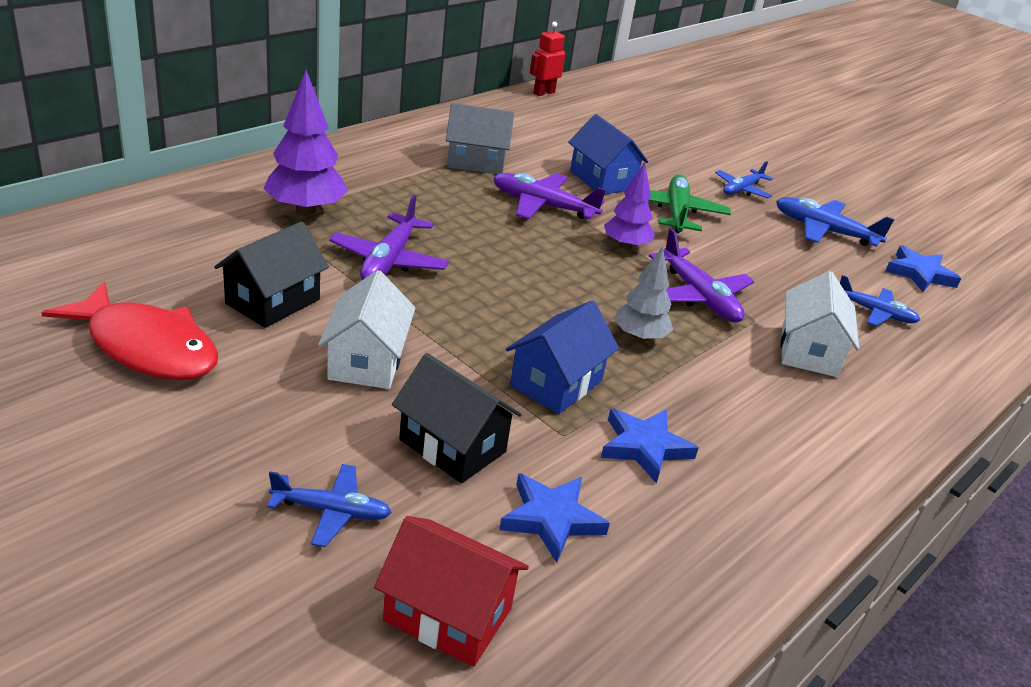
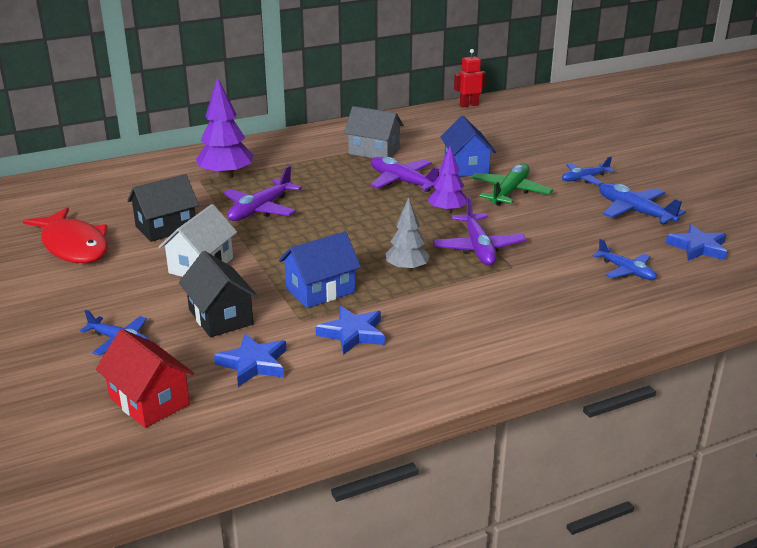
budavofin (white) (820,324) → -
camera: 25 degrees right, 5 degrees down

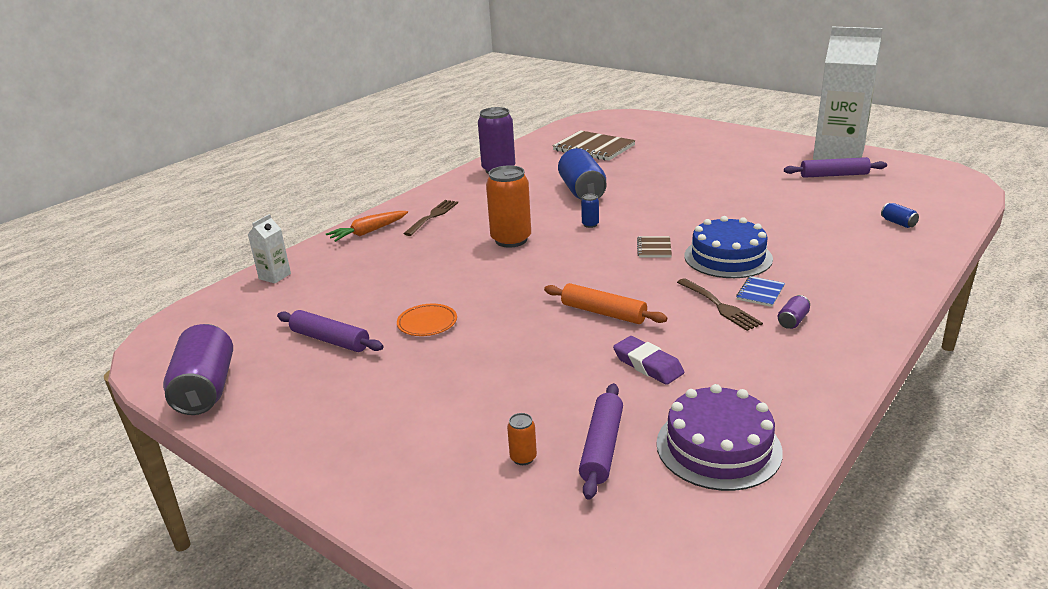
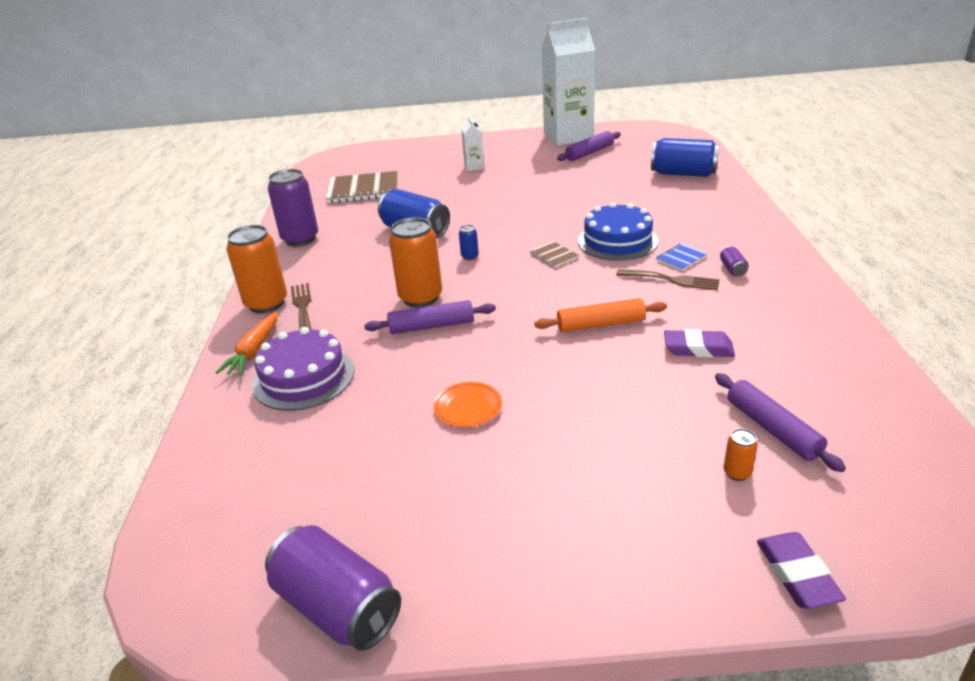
- → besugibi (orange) (256,269)
- → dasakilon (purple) (801,570)
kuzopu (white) (269,248) → kuzopu (white) (472,144), move
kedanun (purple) (330,331) → kedanun (purple) (430,317), move
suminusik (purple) (719,437) → suminusik (purple) (303,369), move
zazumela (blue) (760,291) → zazumela (blue) (682,257), 60 degrees clockwise
besugibi (blue) (900,215) → besugibi (blue) (685,157), x2.31
camera: 40 degrees left, 5 degrees up

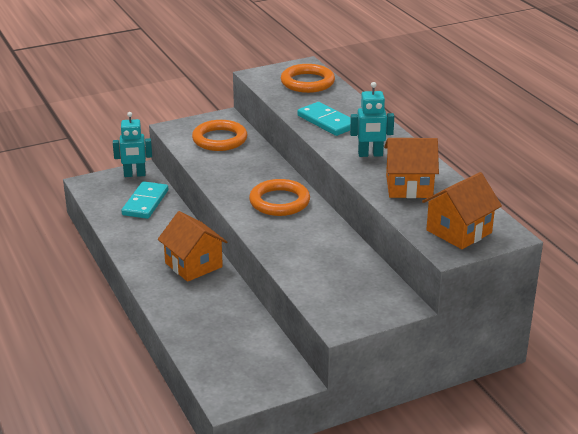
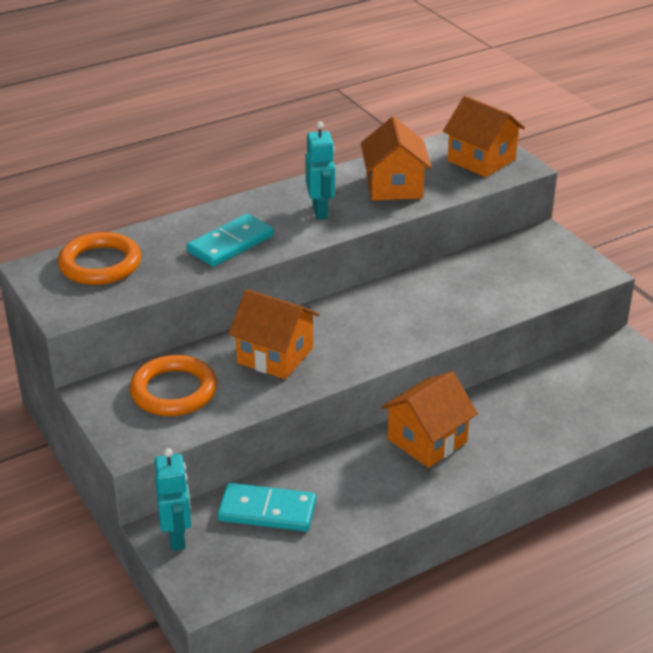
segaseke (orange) (279,197) → -
- → budavofin (orange) (274,334)
camera: 95 degrees left, 5 degrees up

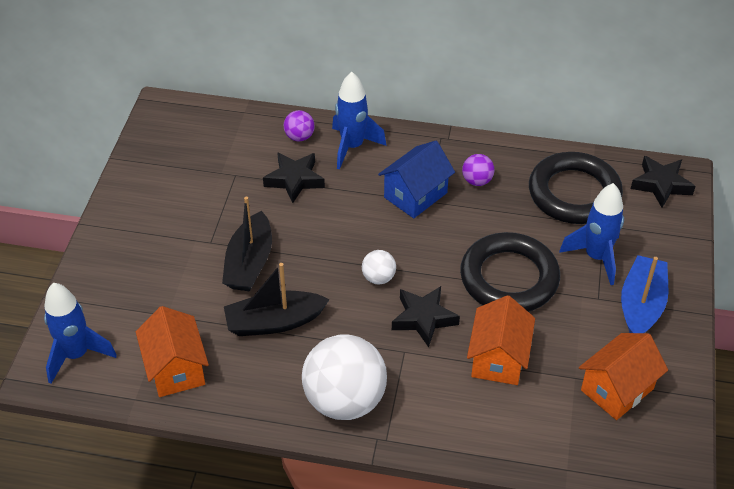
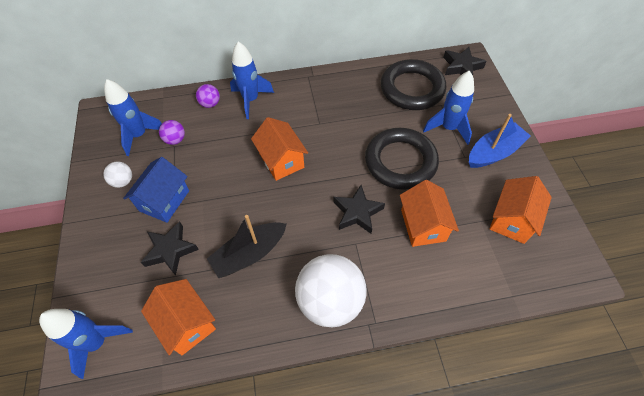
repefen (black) (247,244) → -
- → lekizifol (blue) (133,117)
- → budavofin (orange) (279,149)
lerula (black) (294,177) → lerula (black) (170,248), move
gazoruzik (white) (379,267) → gazoruzik (white) (117,175), move
budavofin (blue) (416,179) → budavofin (blue) (156,190), move
gazoruzik (purple) (478,170) → gazoruzik (purple) (172,132), move
repefen (blue) (644,294) → repefen (blue) (500,141), 60 degrees clockwise
camera: 20 degrees left, 10 degrees up

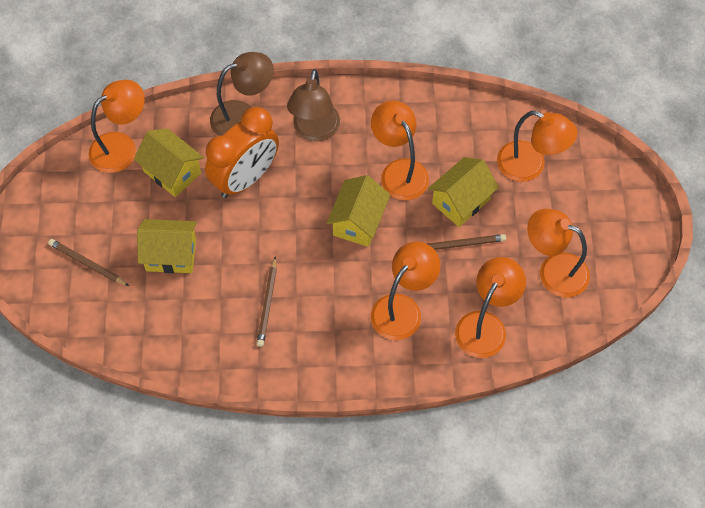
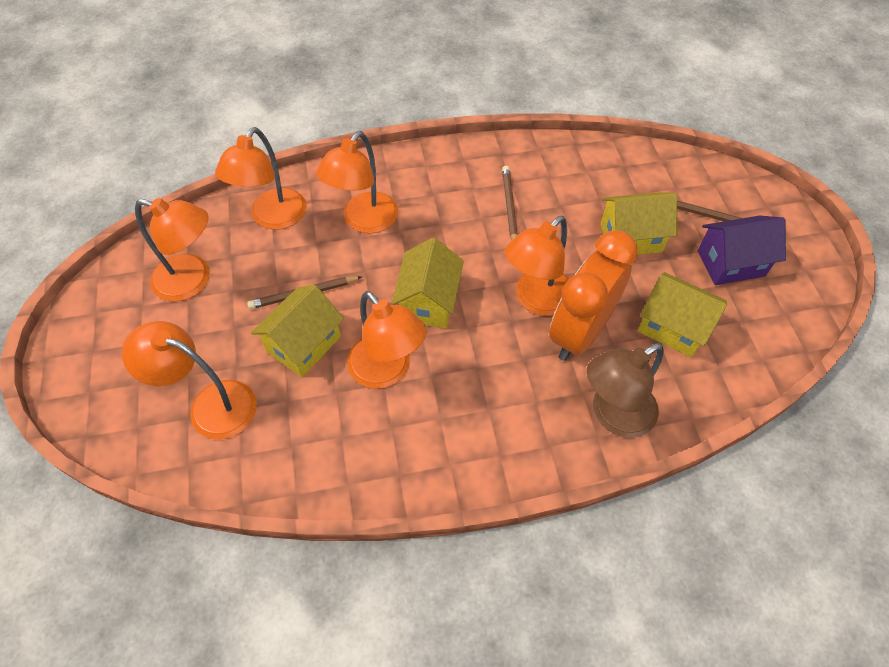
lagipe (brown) (313,105) → -
- → budavofin (purple) (741,250)
lagipe (orange) (117,126) → lagipe (orange) (537,266), move
camera: 170 degrees right, 5 degrees down

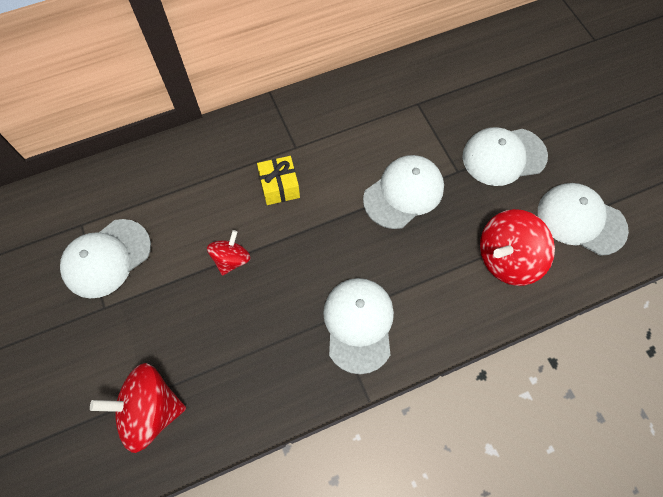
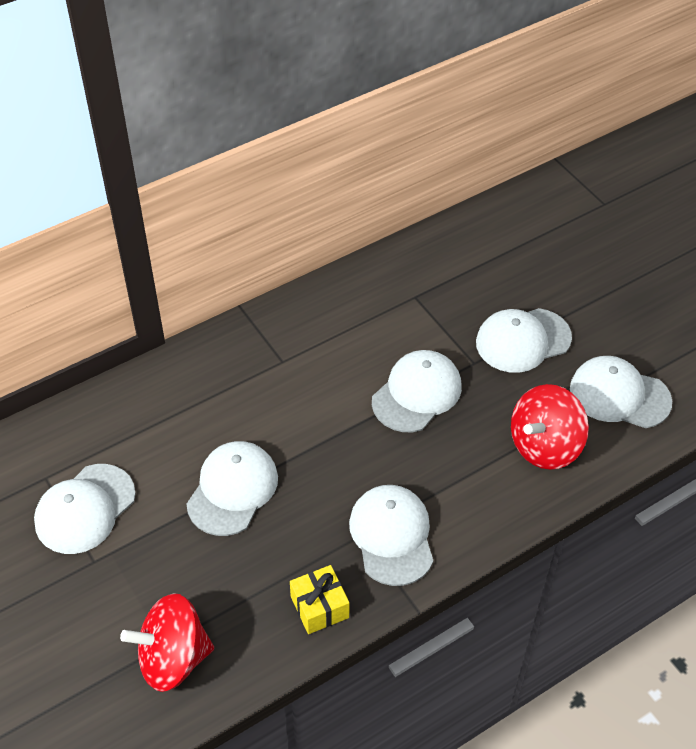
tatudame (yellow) (278,180) → tatudame (yellow) (320,599), move
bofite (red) (229,253) → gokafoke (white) (232,488)
camera: 10 degrees left, 15 degrees down

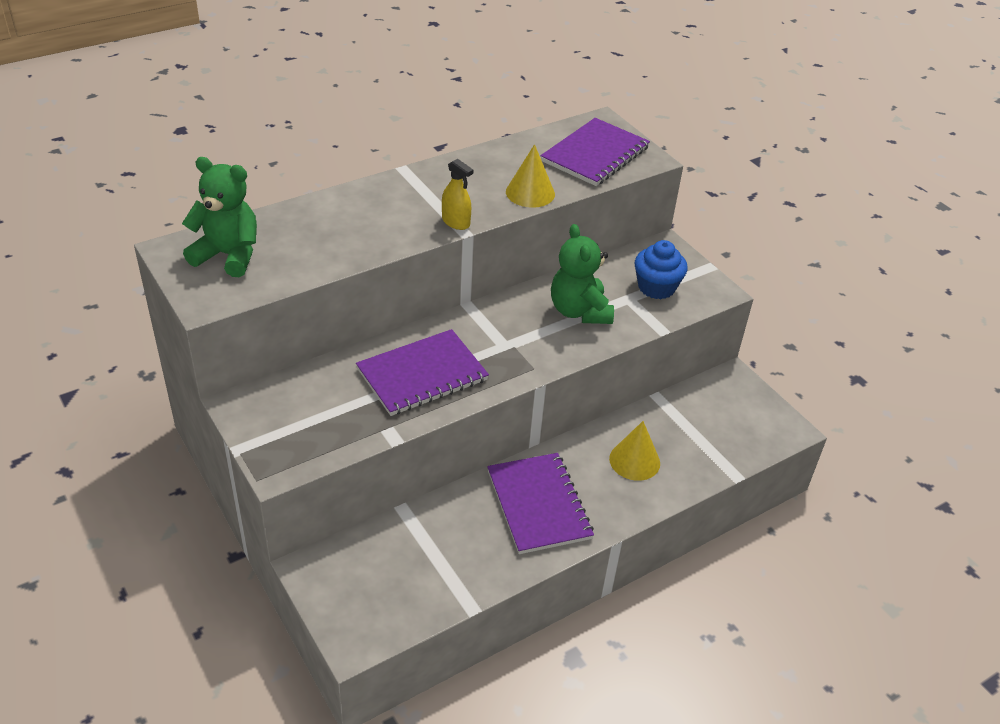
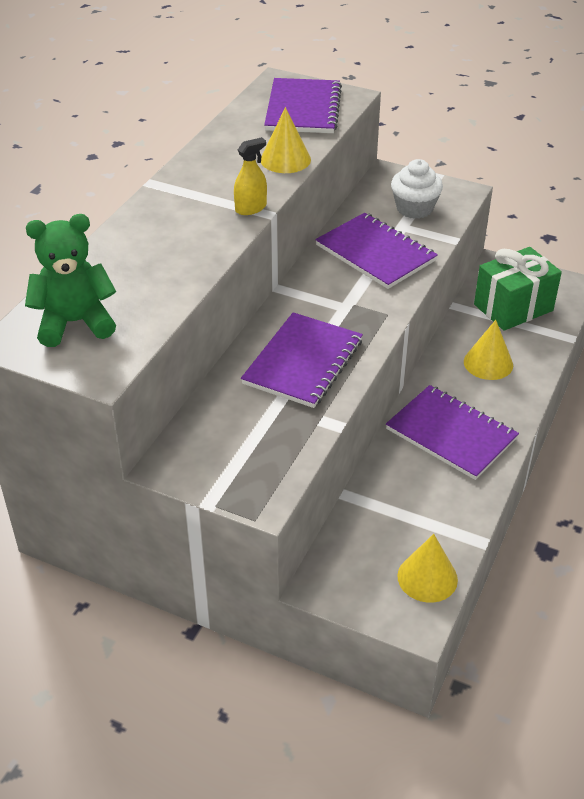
- → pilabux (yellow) (427,568)
- → tatudame (green) (518,289)
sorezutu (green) (582,274) → zazumela (purple) (376,251)
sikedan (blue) (661,269) → sikedan (white) (417,189)
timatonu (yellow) (457,194) → timatonu (yellow) (250,176), 45 degrees counterclockwise
camera: 30 degrees left, 0 degrees up

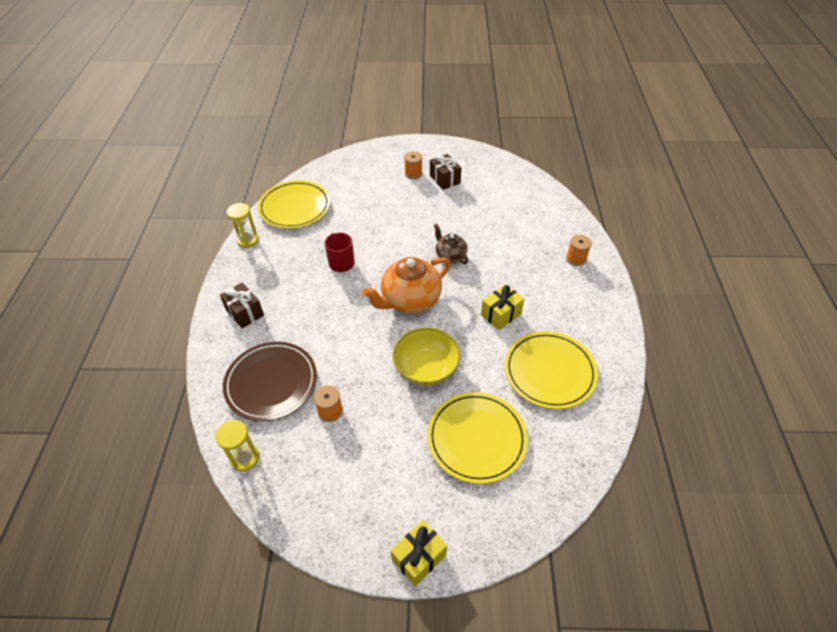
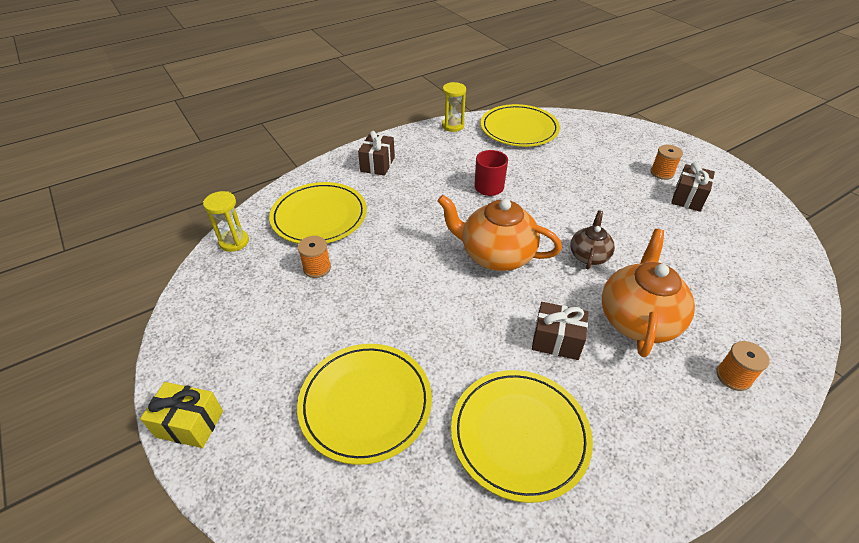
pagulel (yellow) (426,356) → -
- → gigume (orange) (648,293)
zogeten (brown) (270,381) → zogeten (yellow) (318,213)
tatudame (yellow) (502,307) → tatudame (brown) (560,331)
camera: 55 degrees right, 5 degrees down

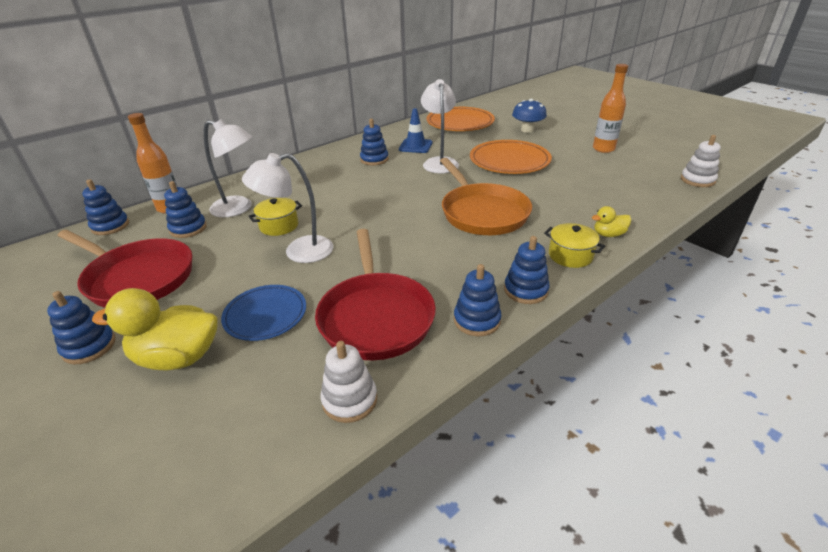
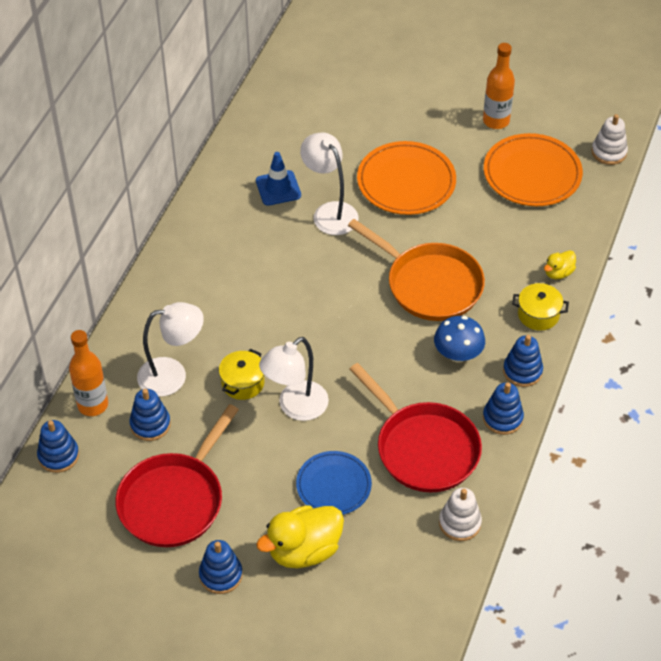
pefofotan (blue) (374,142) → -
zogeten (orange) (460,119) → zogeten (orange) (533,169), move
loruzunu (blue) (529,116) → loruzunu (blue) (459,339), move
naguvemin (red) (125,269) → naguvemin (red) (177,475), 120 degrees clockwise
camera: 30 degrees left, 15 degrees up

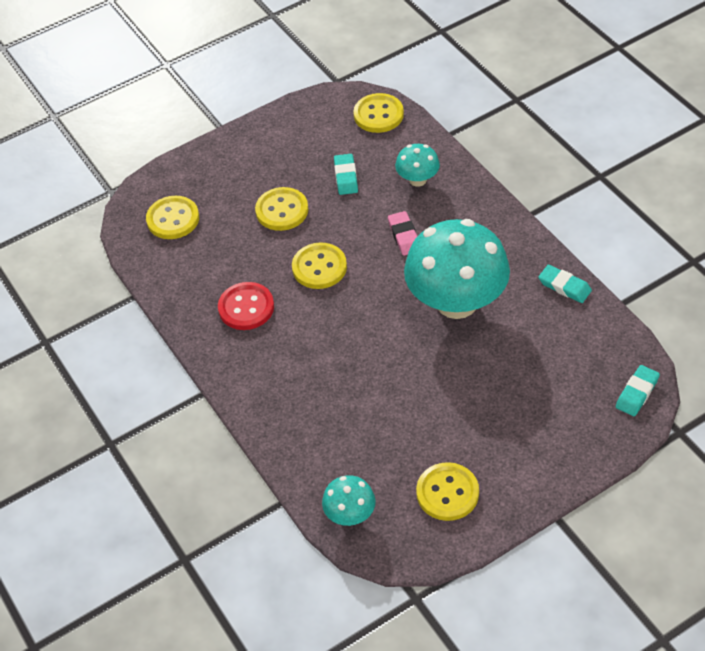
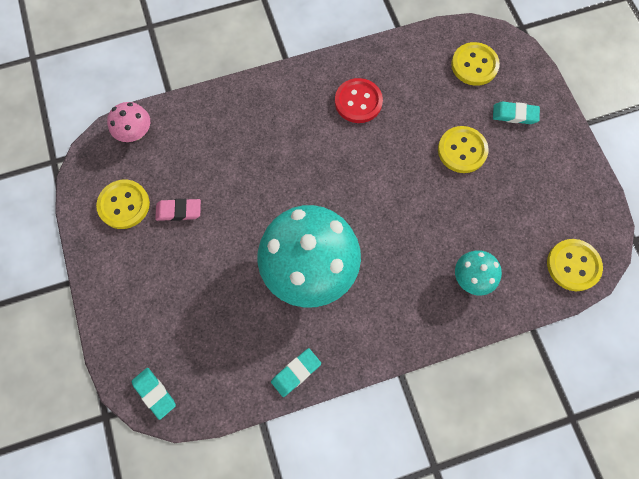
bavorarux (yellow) (319,266) → -
dasakilon (turquoise) (346,174) → dasakilon (turquoise) (516,112), move
dasakilon (pink) (403,233) → dasakilon (pink) (178,210), move
loruzunu (turquoise) (349,500) → loruzunu (pink) (128,122)
camera: 100 degrees right, 20 degrees up

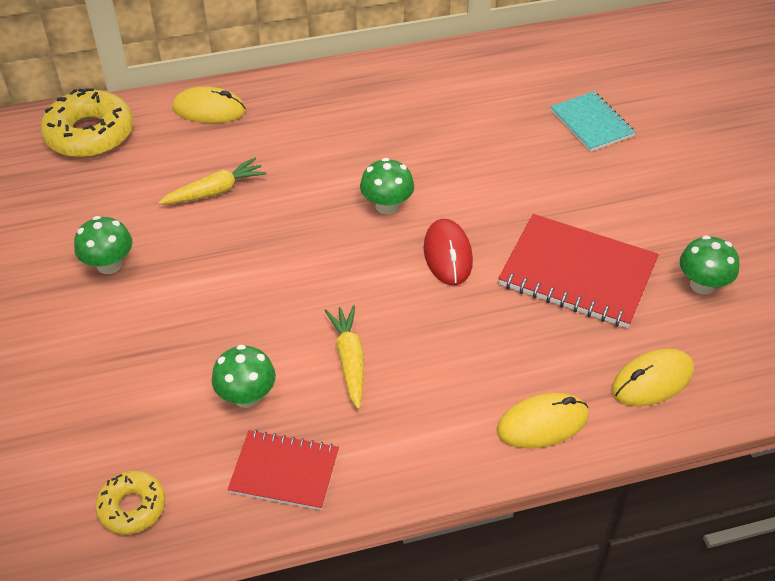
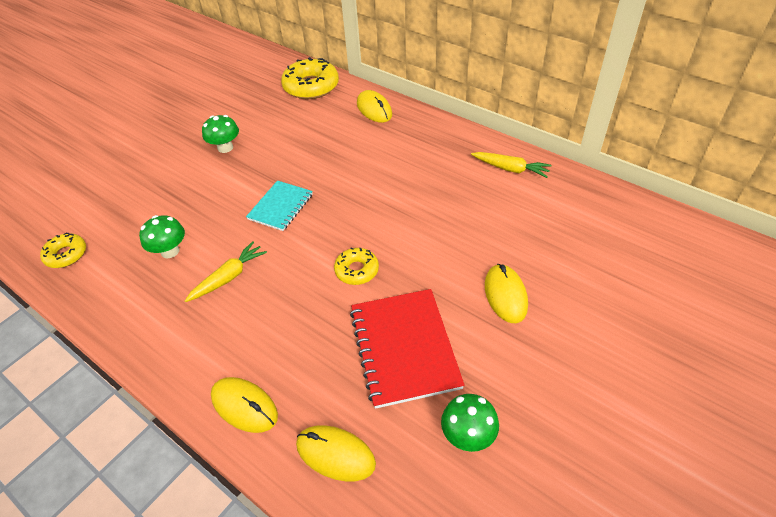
zazumela (red) (283,470) → -
loruzunu (green) (387,186) → -
- → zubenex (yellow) (506,293)
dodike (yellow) (212,181) → dodike (yellow) (511,165), move
zazumela (turquoise) (593,121) → zazumela (turquoise) (279,206), move
zubenex (red) (448,252) → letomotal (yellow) (356,266)
camera: 55 degrees right, 0 degrees up

